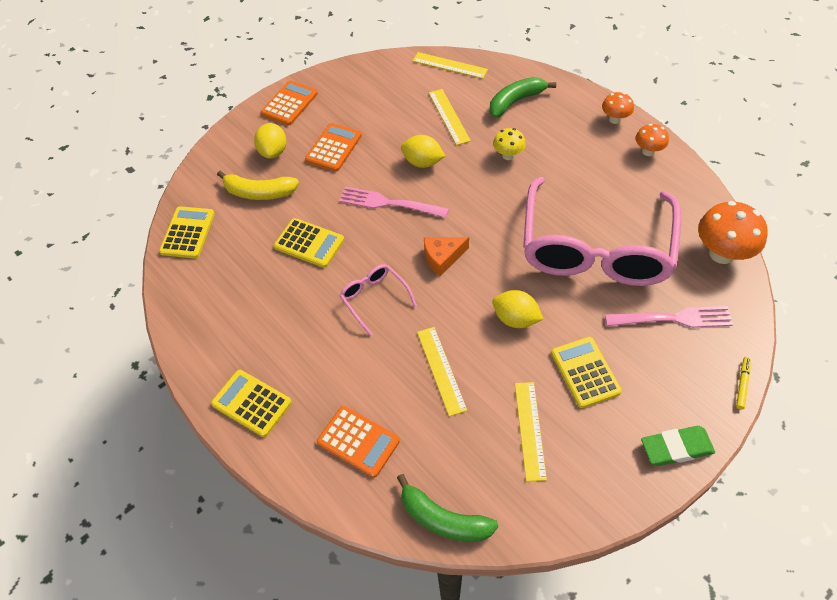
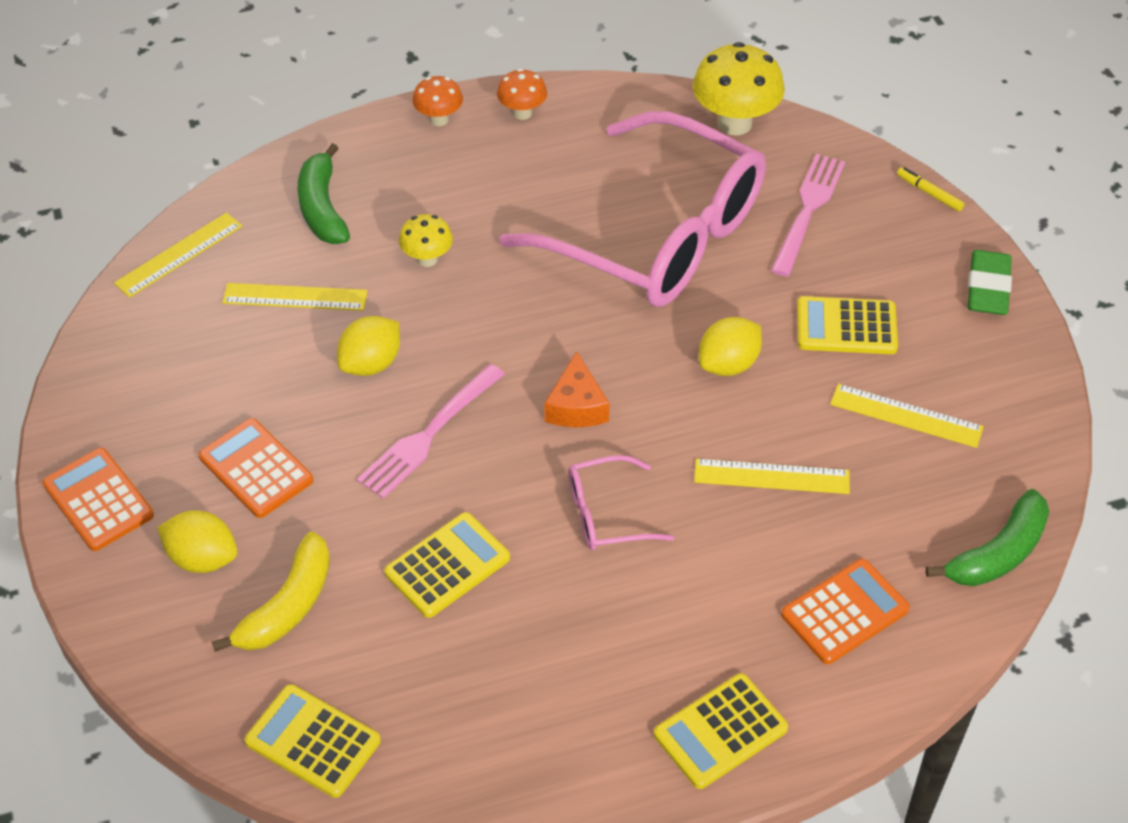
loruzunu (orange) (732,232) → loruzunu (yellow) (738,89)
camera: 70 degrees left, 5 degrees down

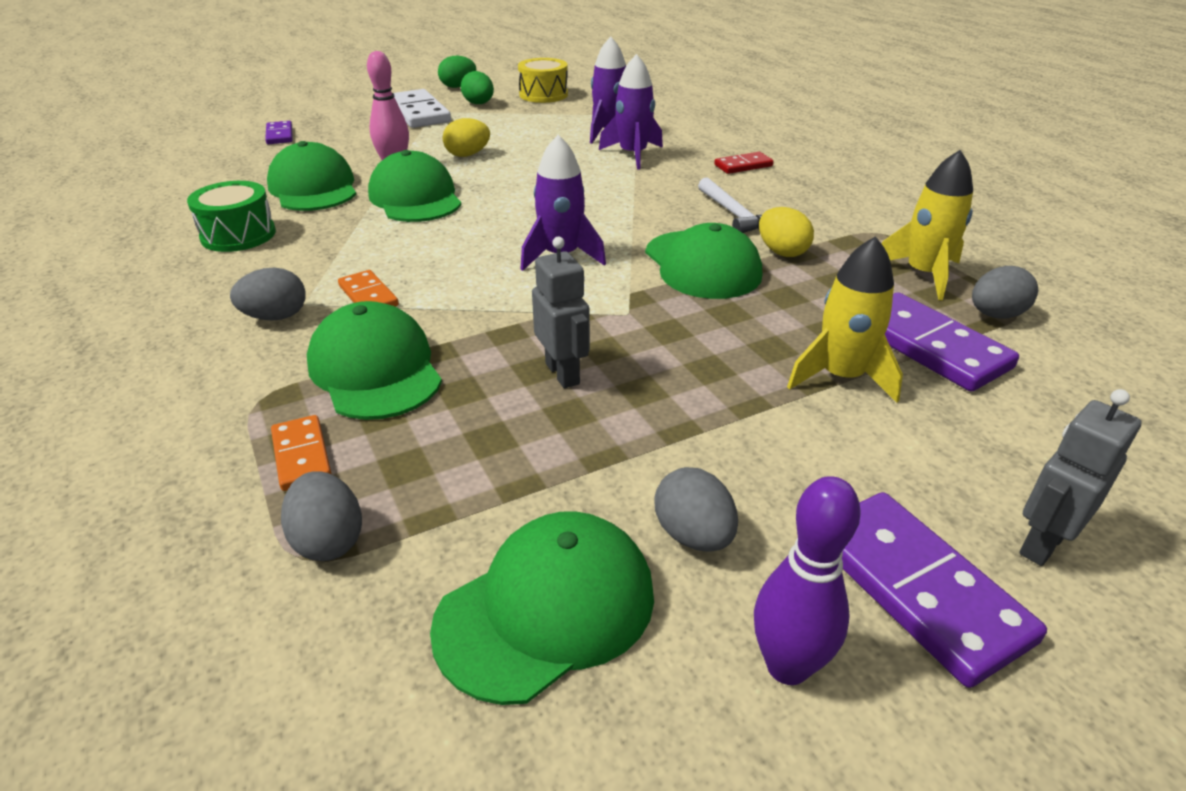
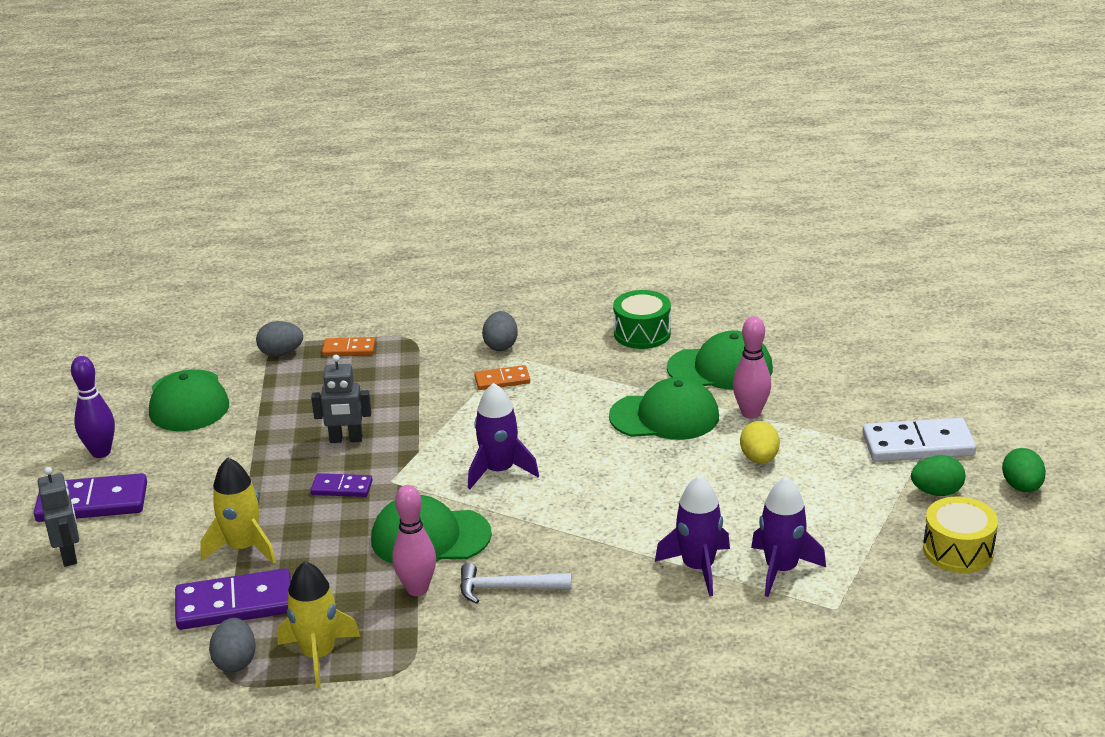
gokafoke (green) (374,360) → -
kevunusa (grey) (696,509) → -
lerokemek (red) (744,163) → -
lerokemek (purple) (278,132) → lerokemek (purple) (341,485), move
kevunusa (yellow) (786,232) → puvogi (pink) (414,540)
camera: 115 degrees right, 5 degrees down

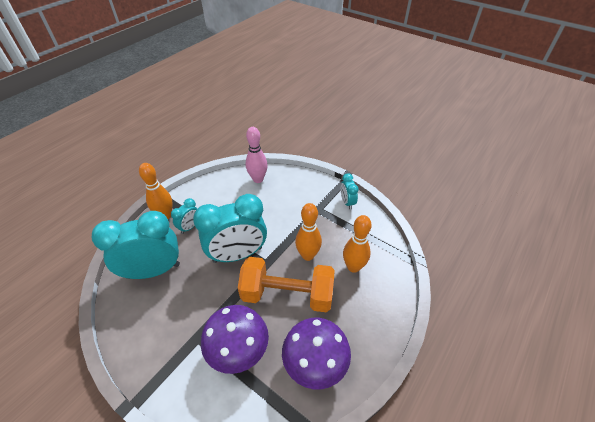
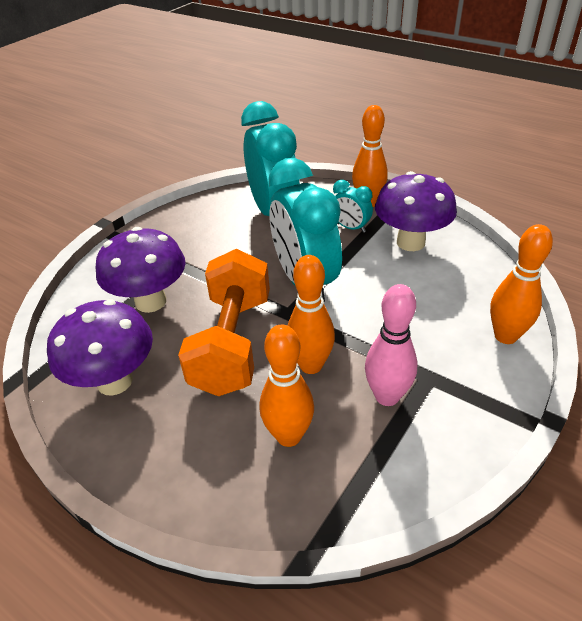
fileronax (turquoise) (350,191) → -
- → loruzunu (purple) (416,211)
- → puvogi (orange) (521,284)
puvogi (pink) (257,155) → puvogi (pink) (391,345), move
camera: 90 degrees right, 5 degrees down

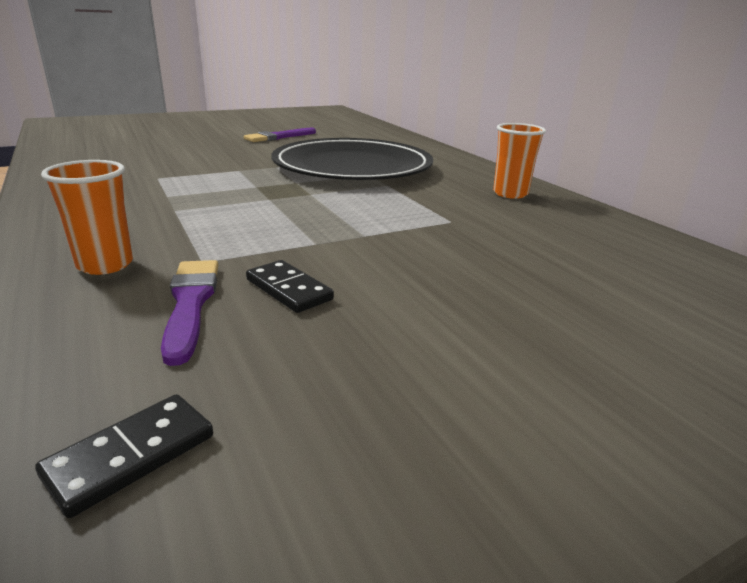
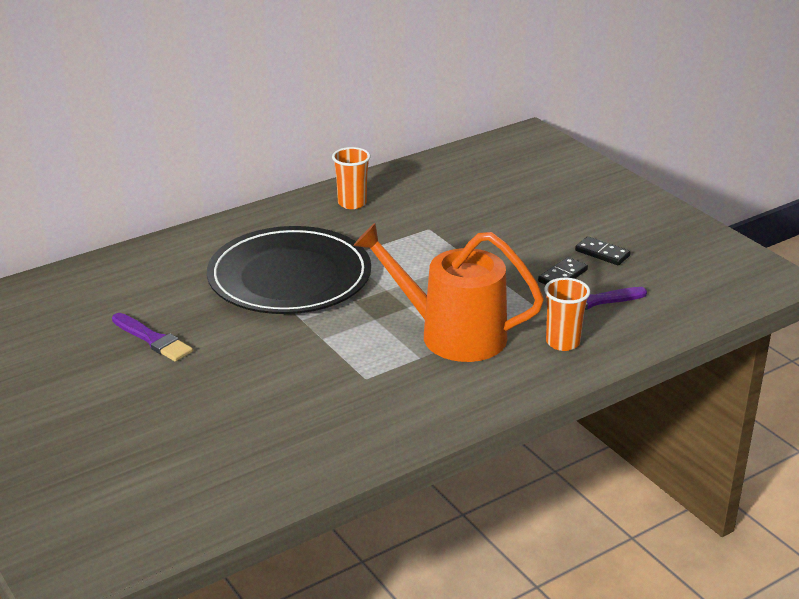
- → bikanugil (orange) (448,292)
lerokemek (black) (124,456) → lerokemek (black) (603,250), move
camera: 95 degrees left, 5 degrees up

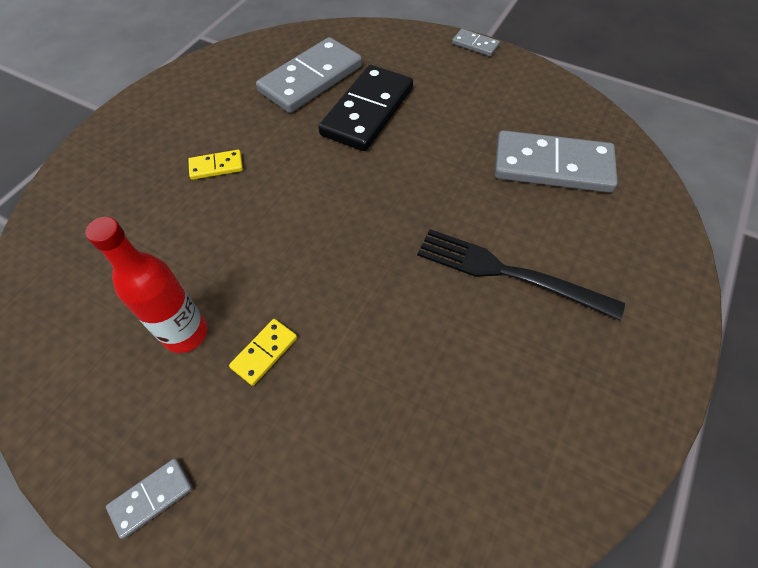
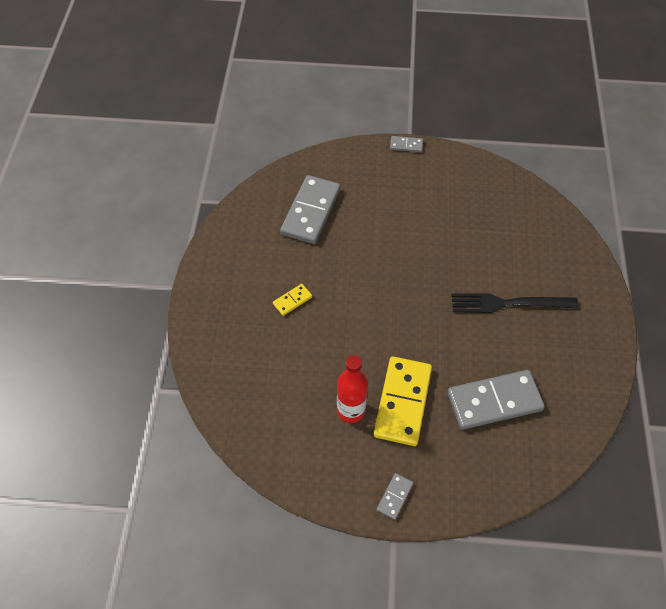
lerokemek (black) (365,108) → -
lerokemek (grey) (556,161) → lerokemek (grey) (496,400), move
lerokemek (yellow) (263,352) → lerokemek (yellow) (402,401), x2.20
camera: 25 degrees left, 0 degrees up

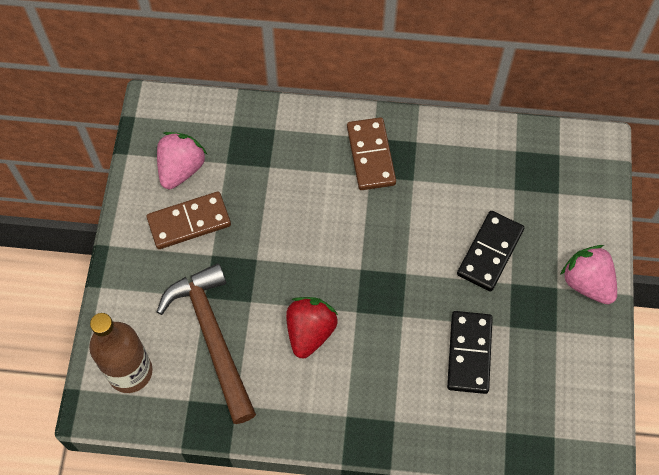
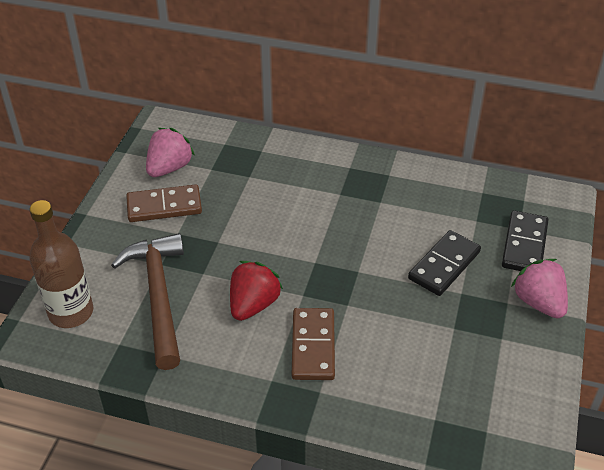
lerokemek (brown) (371,153) → lerokemek (brown) (313,344), move
lerokemek (black) (470,352) → lerokemek (black) (525,240), move
camera: 10 degrees right, 20 degrees down

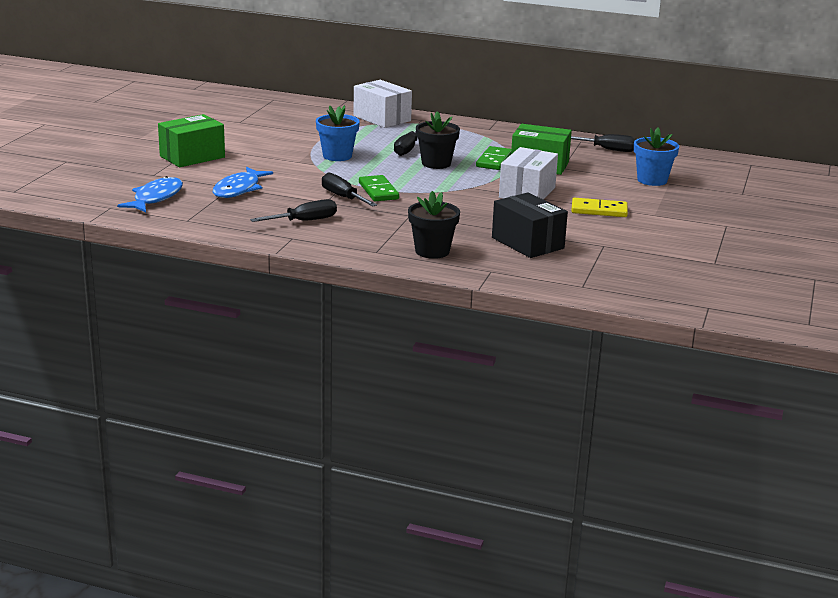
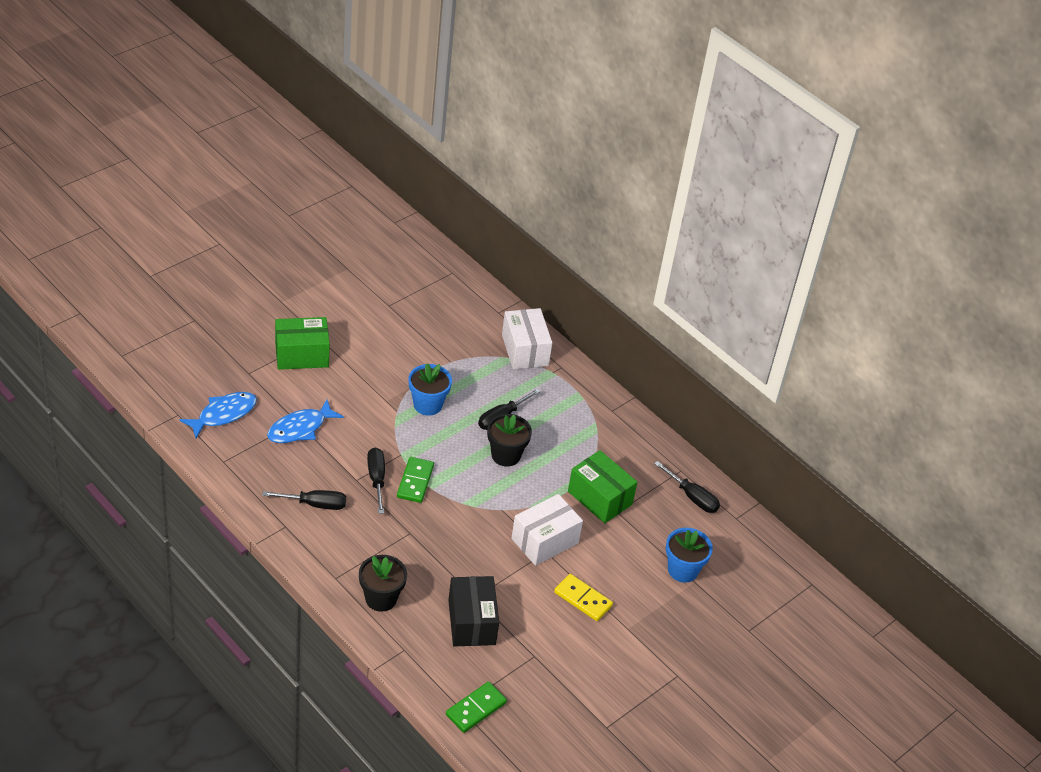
lerokemek (green) (493,158) → lerokemek (green) (476,707), move
camera: 25 degrees right, 20 degrees up

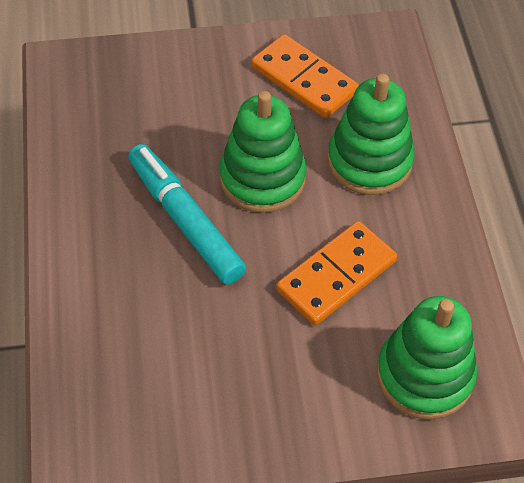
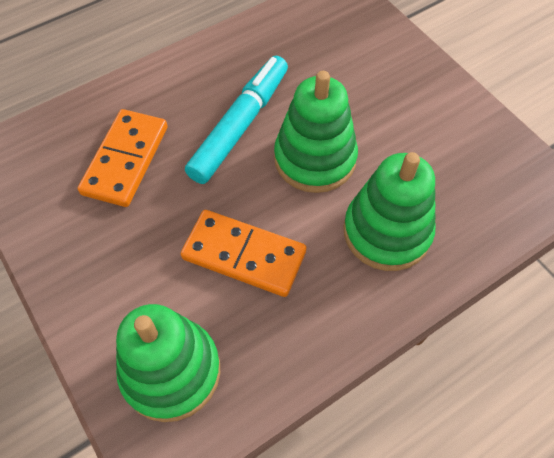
lerokemek (orange) (305,76) → lerokemek (orange) (123,158), move
camera: 65 degrees right, 5 degrees up

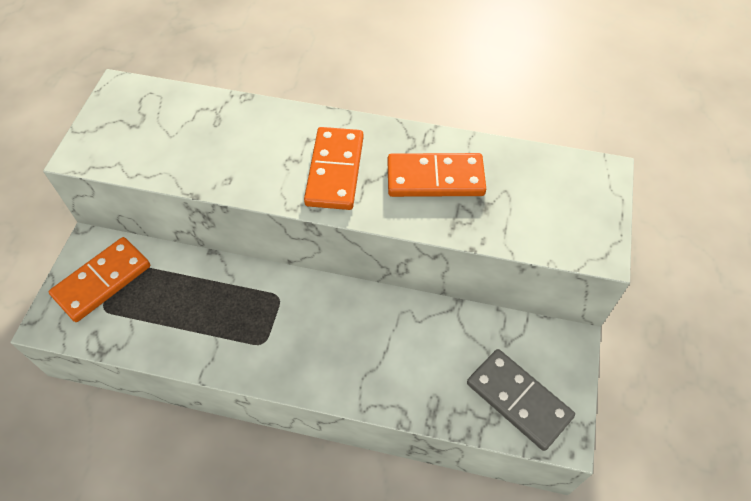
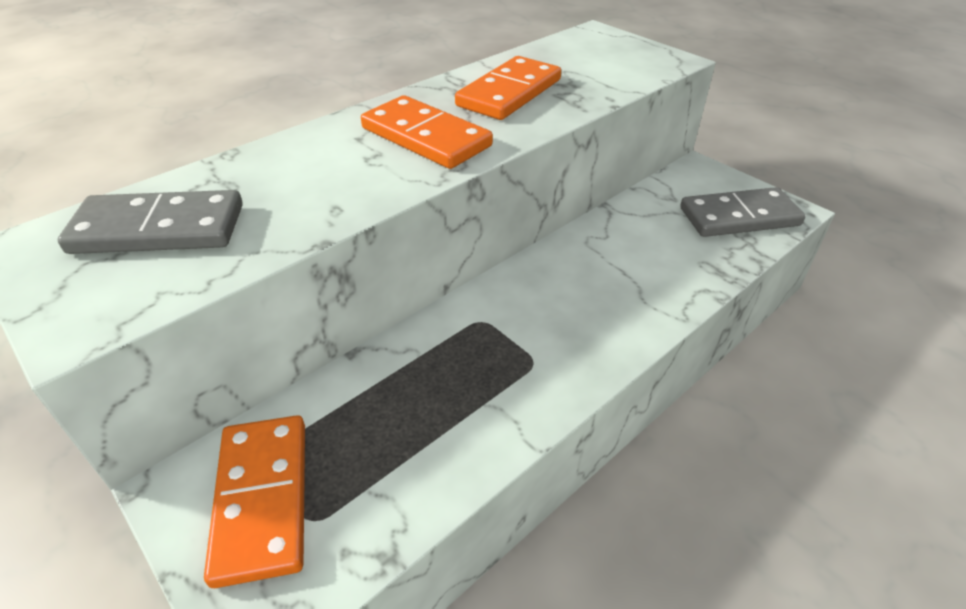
- → lerokemek (grey) (150,222)
camera: 55 degrees left, 15 degrees down

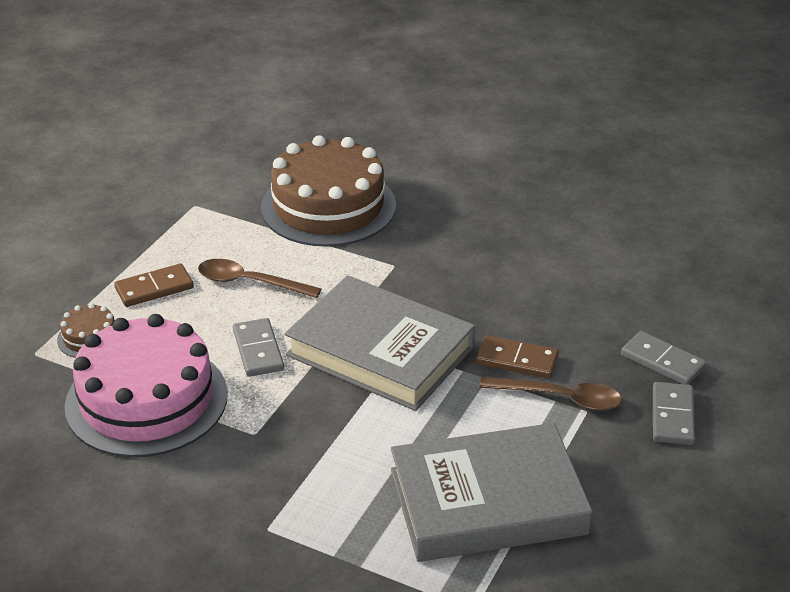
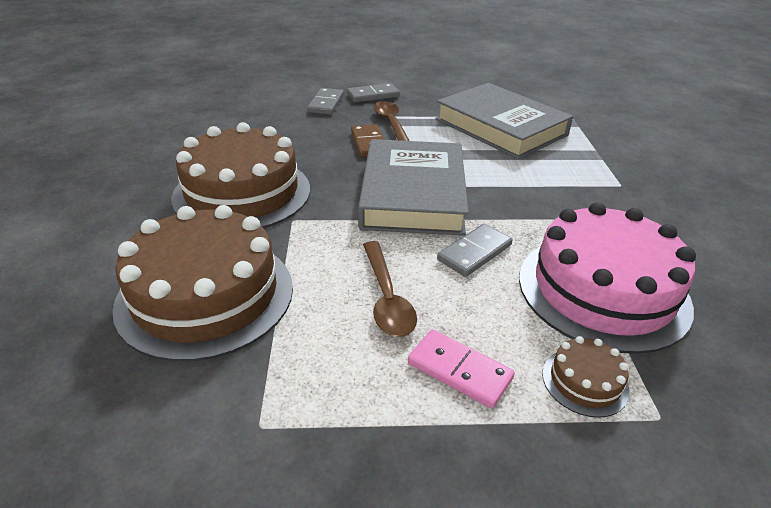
- → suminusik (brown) (240,175)
lerokemek (brown) (154,285) → lerokemek (pink) (461,369)
camera: 120 degrees left, 0 degrees up

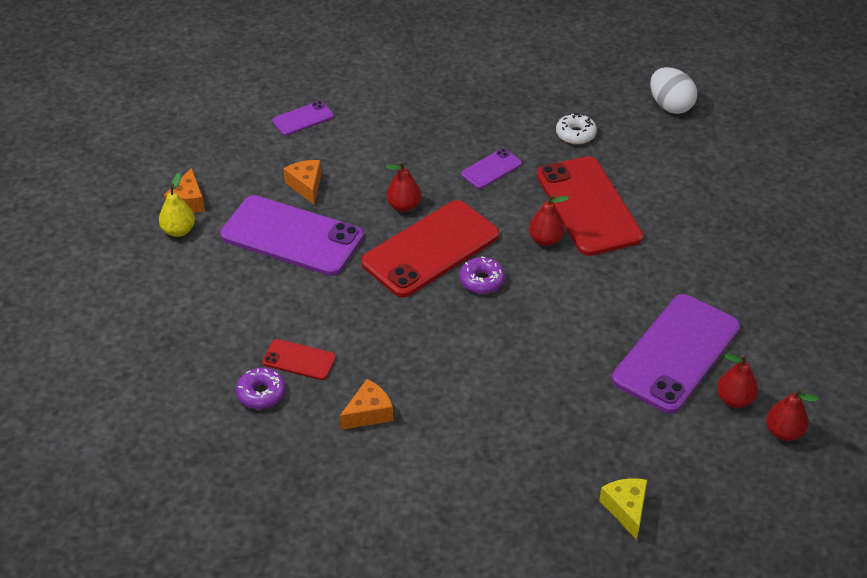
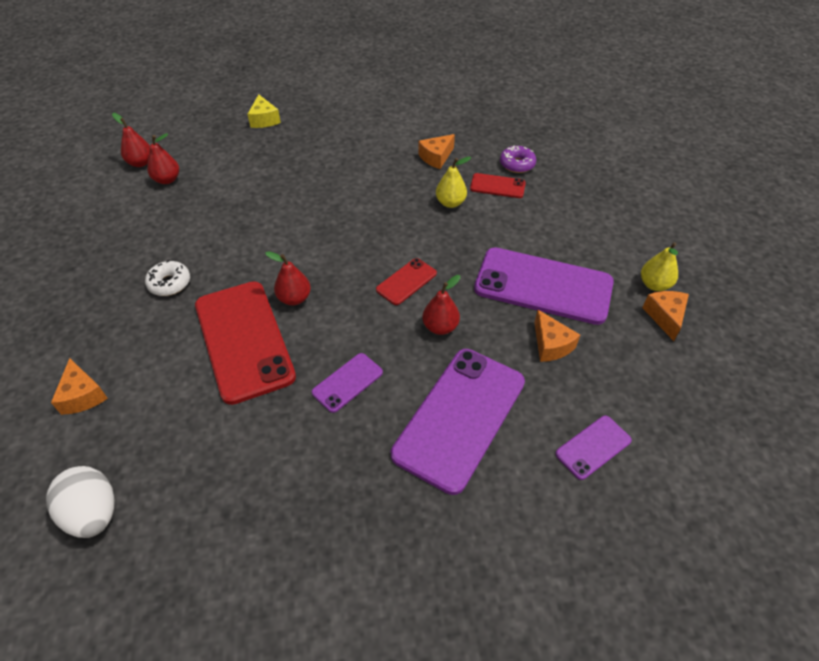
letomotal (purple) (482,275) → -
- → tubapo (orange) (79,386)
- → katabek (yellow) (453,182)
letomotal (white) (576,129) → letomotal (white) (167,278), move
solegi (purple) (676,354) → solegi (purple) (458,422), move
solegi (red) (430,249) → solegi (red) (406,281), x0.47
camera: 175 degrees right, 5 degrees up

